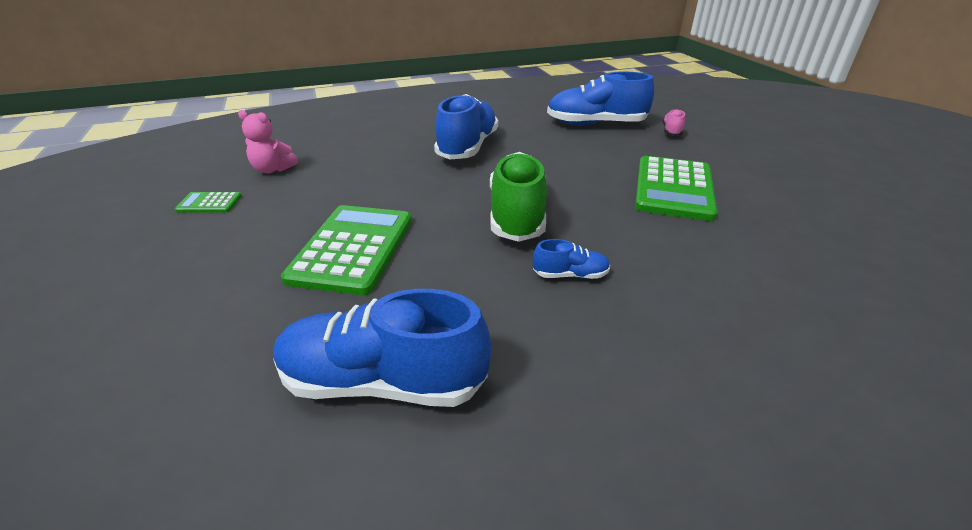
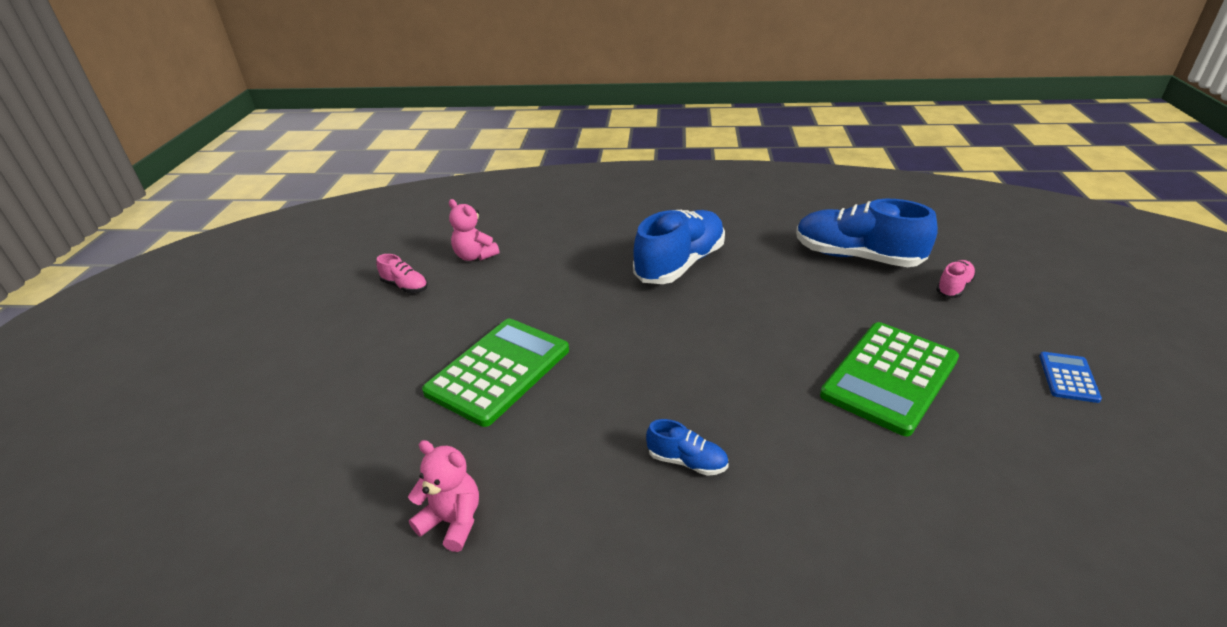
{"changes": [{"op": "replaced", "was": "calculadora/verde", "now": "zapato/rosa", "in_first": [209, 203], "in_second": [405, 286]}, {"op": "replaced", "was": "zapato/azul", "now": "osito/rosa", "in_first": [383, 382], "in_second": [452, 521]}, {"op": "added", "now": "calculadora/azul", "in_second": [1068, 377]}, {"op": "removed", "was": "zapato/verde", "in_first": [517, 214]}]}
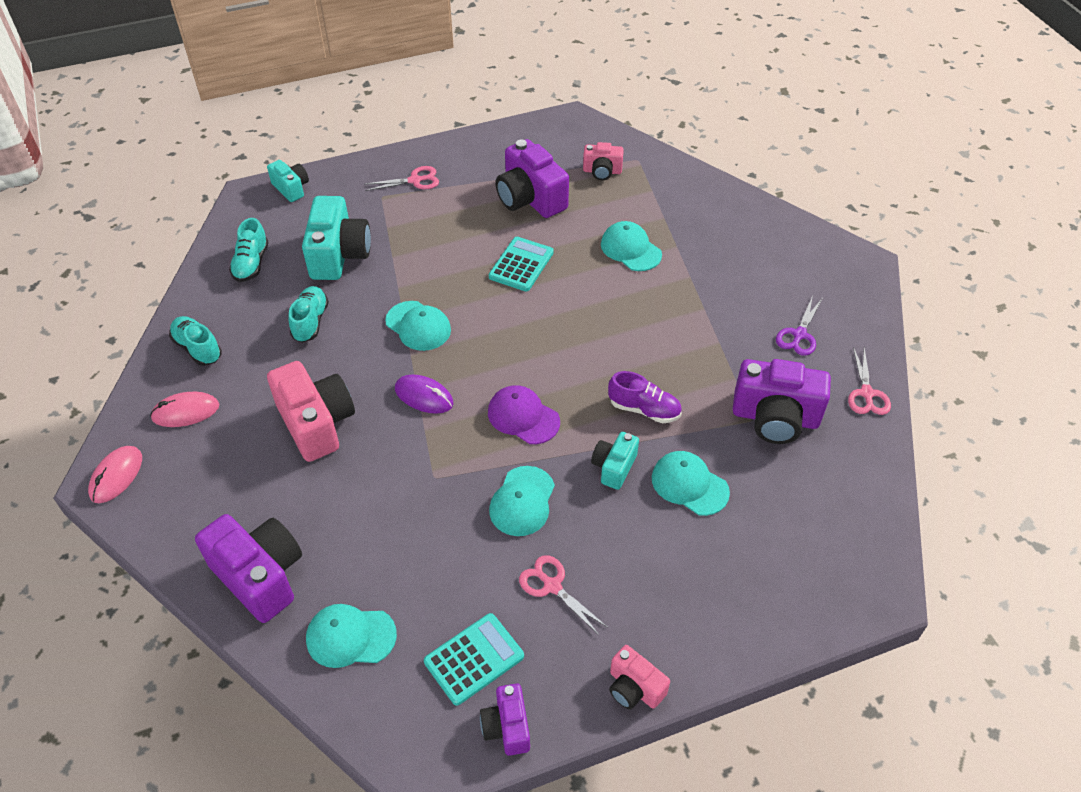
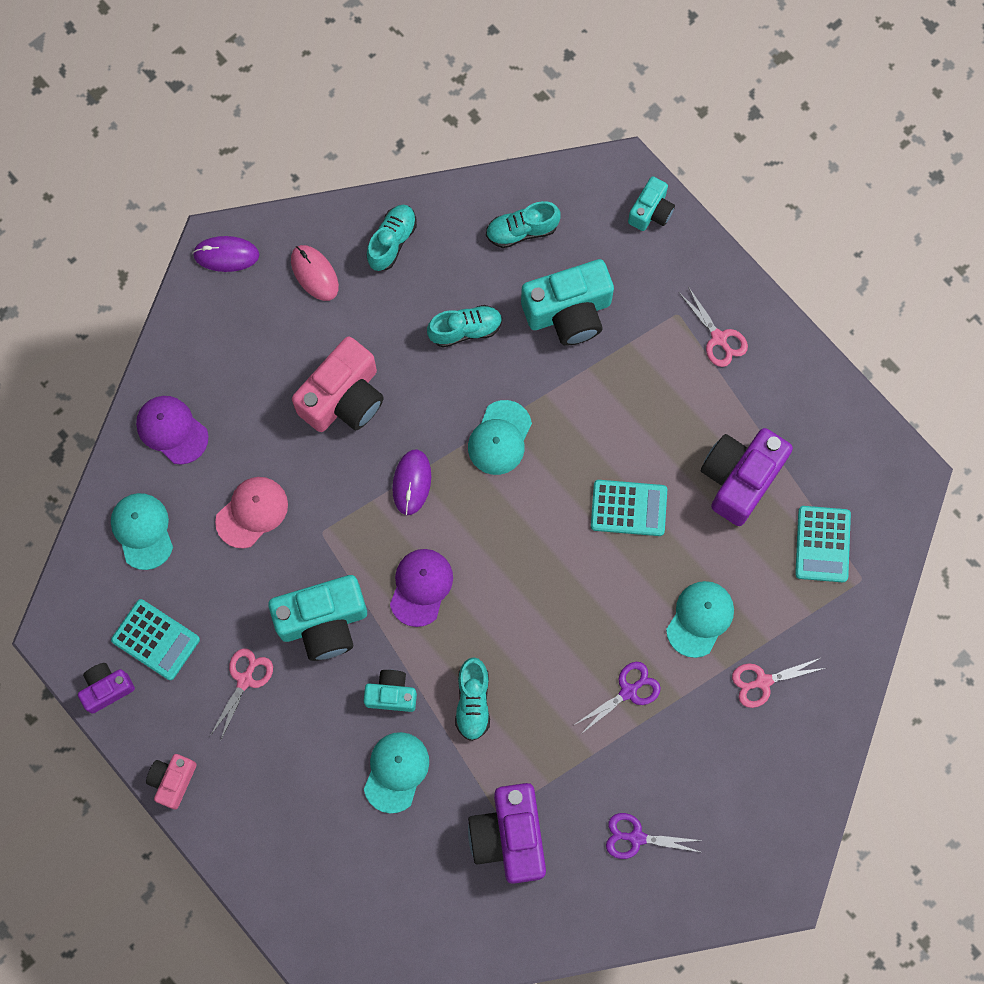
{"changes": [{"op": "replaced", "was": "cámara/morado", "now": "gorra/morado", "in_first": [260, 576], "in_second": [172, 430]}, {"op": "recoloured", "was": "ratón/rosa", "now": "ratón/morado", "in_first": [116, 476], "in_second": [226, 255]}, {"op": "added", "now": "gorra/rosa", "in_second": [252, 512]}, {"op": "replaced", "was": "gorra/turquesa", "now": "cámara/turquesa", "in_first": [522, 501], "in_second": [323, 622]}, {"op": "recoloured", "was": "zapato/morado", "now": "zapato/turquesa", "in_first": [644, 409], "in_second": [473, 702]}, {"op": "added", "now": "tijeras/morado", "in_second": [629, 691]}, {"op": "moved", "was": "tijeras/rosa", "in_first": [867, 394], "in_second": [762, 682]}, {"op": "replaced", "was": "cámara/rosa", "now": "calculadora/turquesa", "in_first": [602, 171], "in_second": [822, 544]}]}
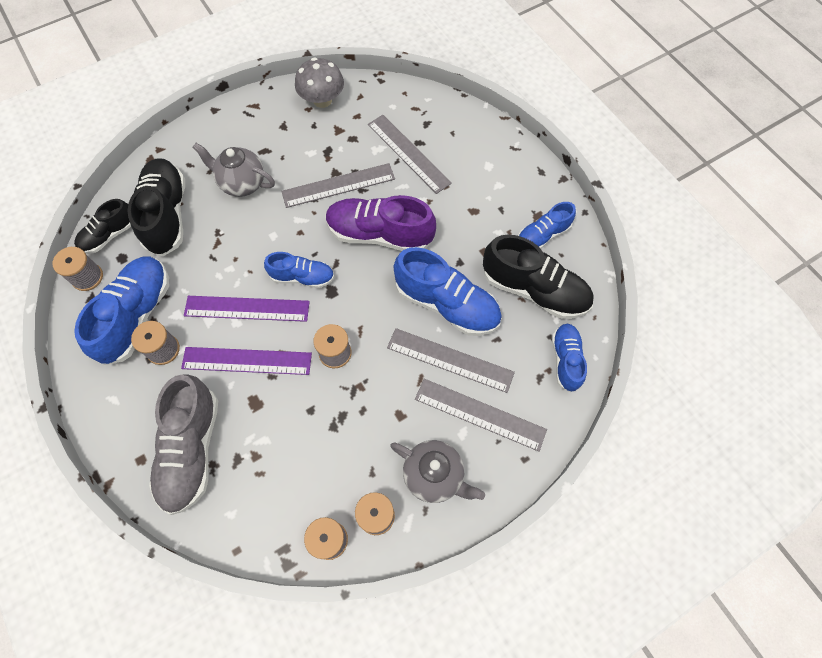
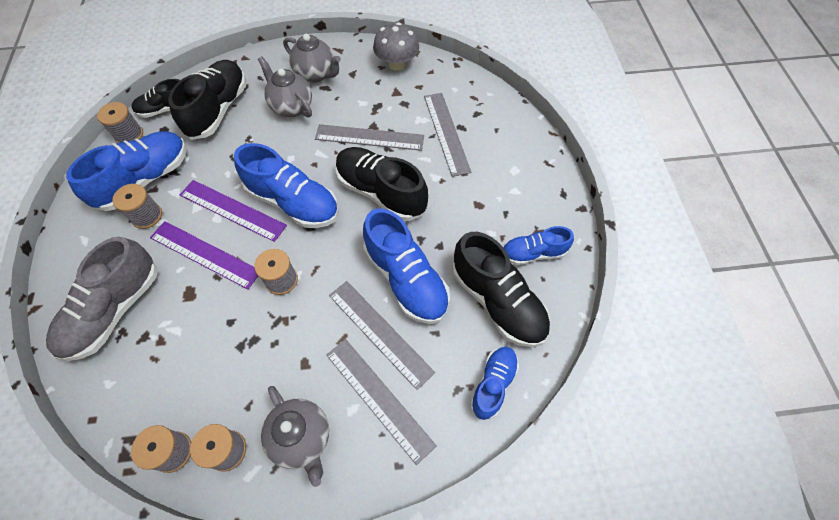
{"changes": [{"op": "resized", "was": "zapato/azul", "in_first": [302, 277], "in_second": [293, 202], "ratio": 1.7}, {"op": "added", "now": "tetera/gris", "in_second": [316, 74]}, {"op": "recoloured", "was": "zapato/morado", "now": "zapato/negro", "in_first": [380, 234], "in_second": [381, 192]}]}
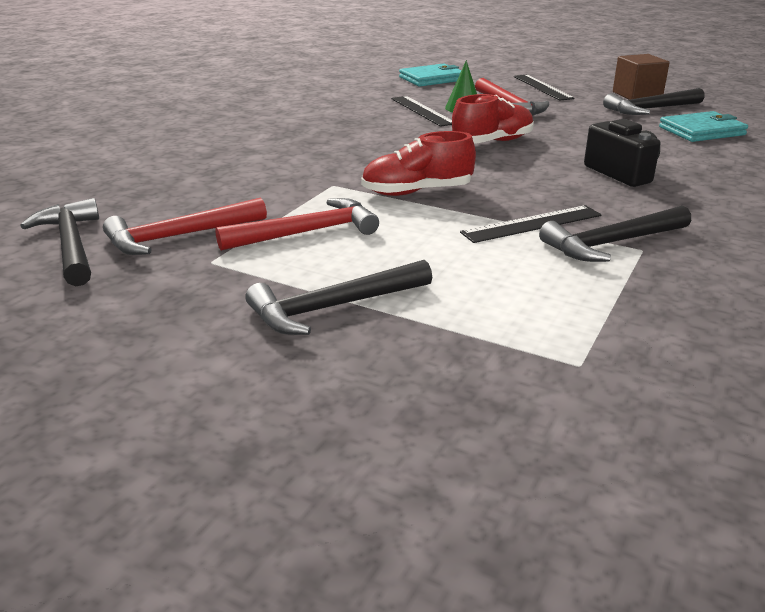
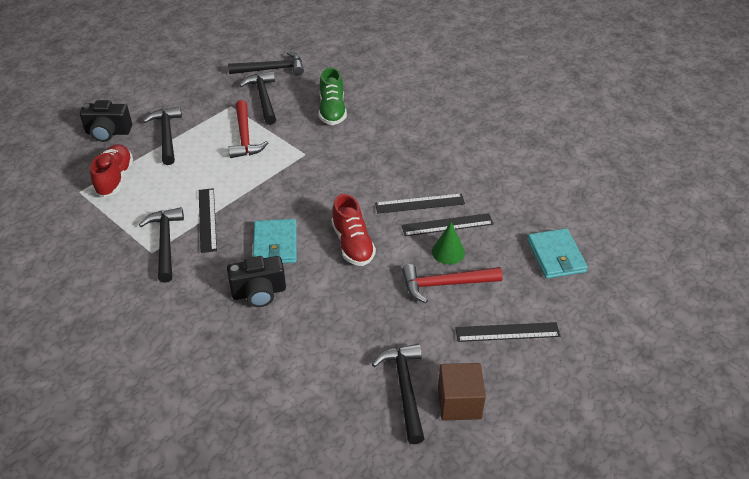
{"changes": [{"op": "added", "now": "cámara/negro", "in_second": [108, 132]}, {"op": "moved", "was": "zapato/rojo", "in_first": [417, 192], "in_second": [115, 179]}, {"op": "recoloured", "was": "martillo/rojo", "now": "martillo/negro", "in_first": [179, 236], "in_second": [263, 98]}, {"op": "moved", "was": "cartera/turquesa", "in_first": [702, 131], "in_second": [275, 244]}, {"op": "added", "now": "zapato/verde", "in_second": [332, 110]}, {"op": "added", "now": "regla/negro", "in_second": [420, 204]}]}
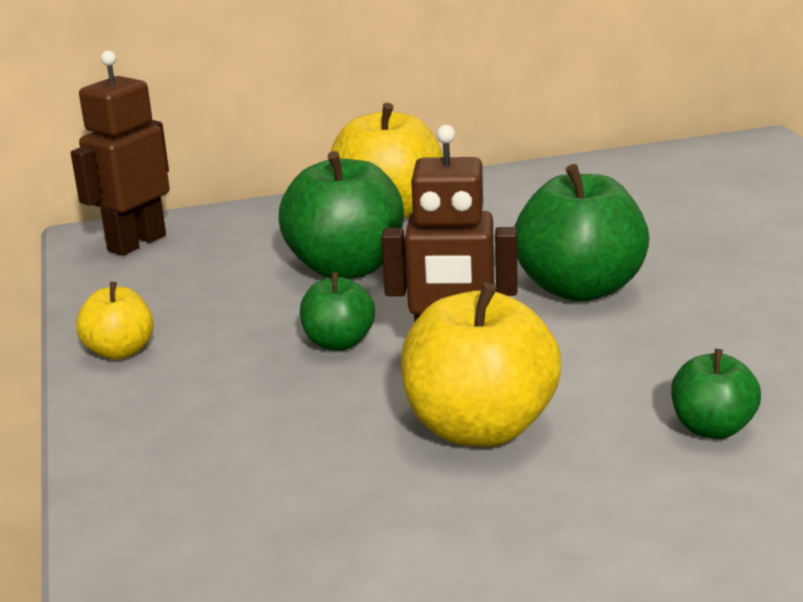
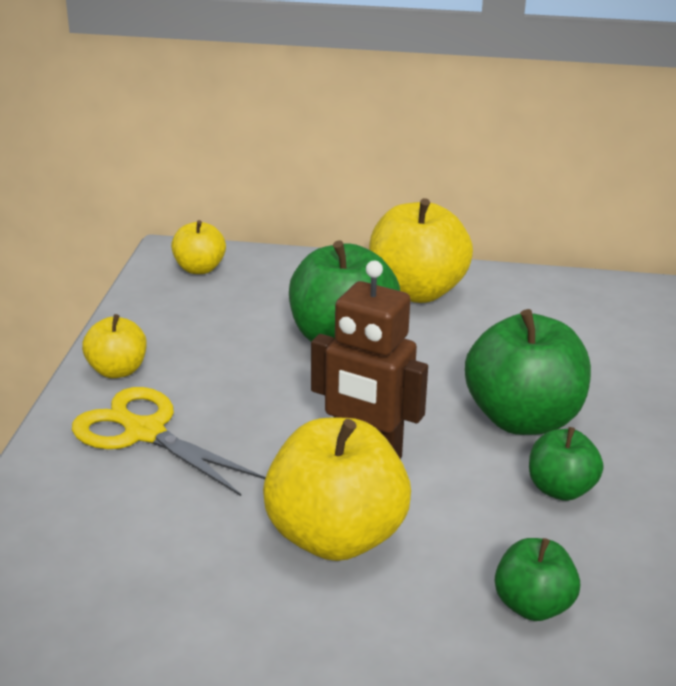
{"changes": [{"op": "added", "now": "tijeras/amarillo", "in_second": [143, 432]}, {"op": "replaced", "was": "robot/marrón", "now": "manzana/amarillo", "in_first": [136, 243], "in_second": [199, 269]}, {"op": "moved", "was": "manzana/verde", "in_first": [339, 343], "in_second": [560, 489]}]}
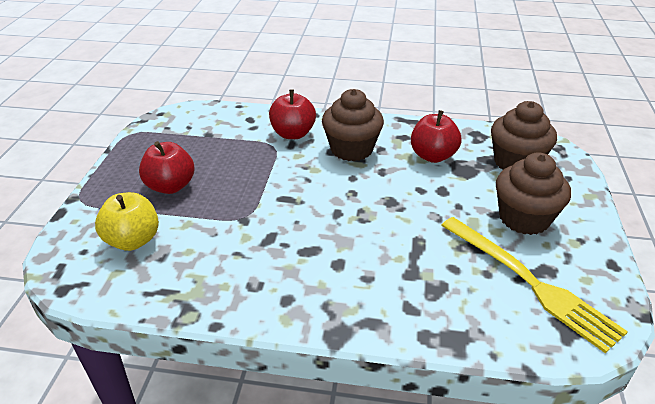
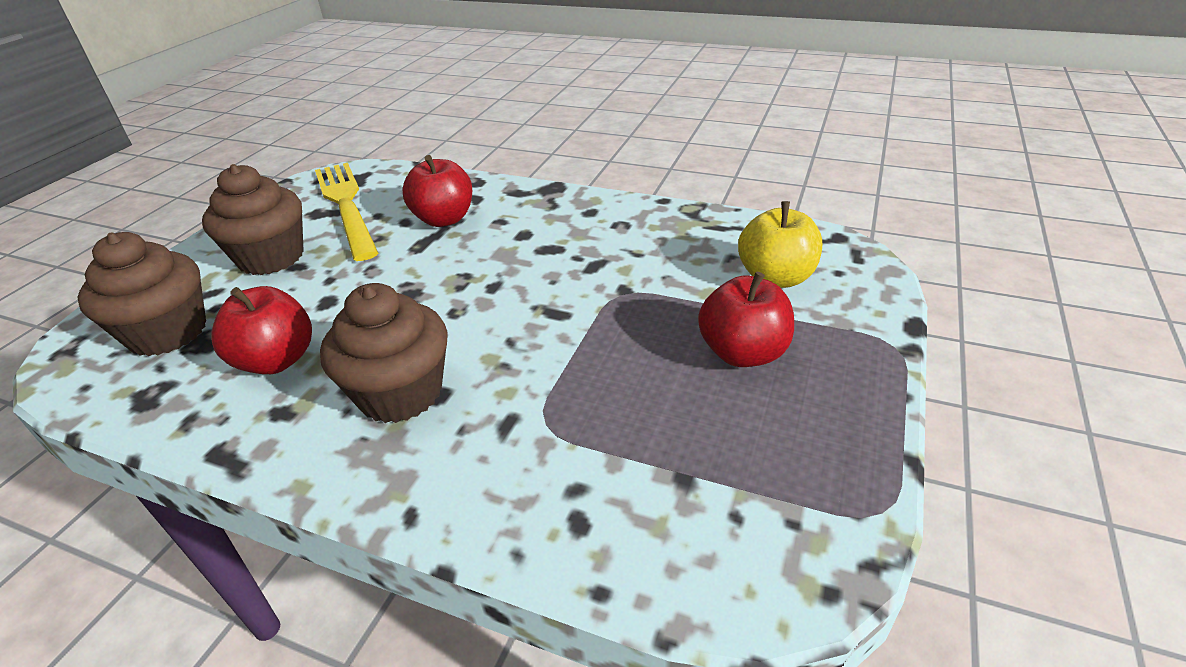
{"changes": [{"op": "moved", "was": "manzana/rojo", "in_first": [293, 134], "in_second": [444, 219]}]}
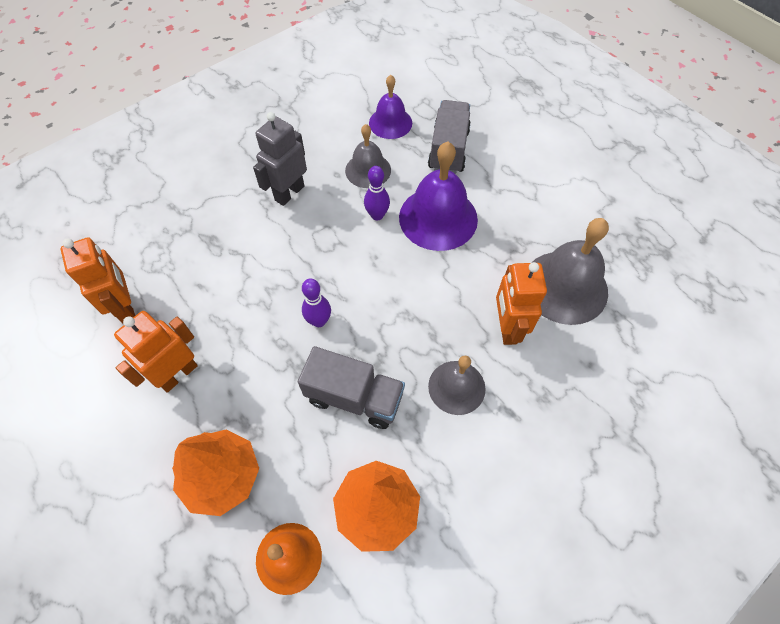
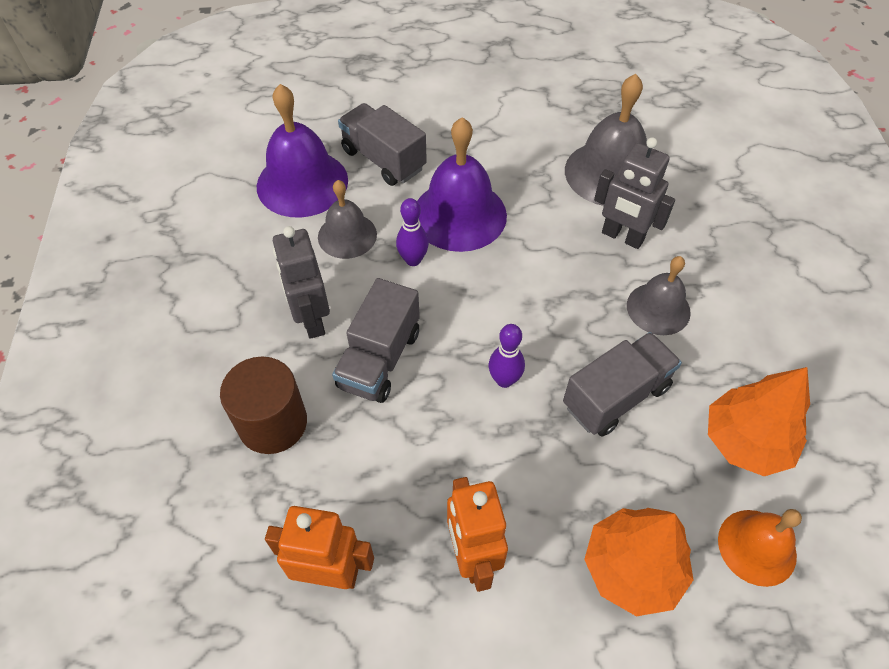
{"changes": [{"op": "added", "now": "cilindro/marrón", "in_second": [273, 423]}, {"op": "resized", "was": "campana/morado", "in_first": [390, 123], "in_second": [302, 183], "ratio": 1.63}, {"op": "added", "now": "camión/gris", "in_second": [379, 359]}, {"op": "recoloured", "was": "robot/naranja", "now": "robot/gris", "in_first": [507, 328], "in_second": [622, 237]}]}
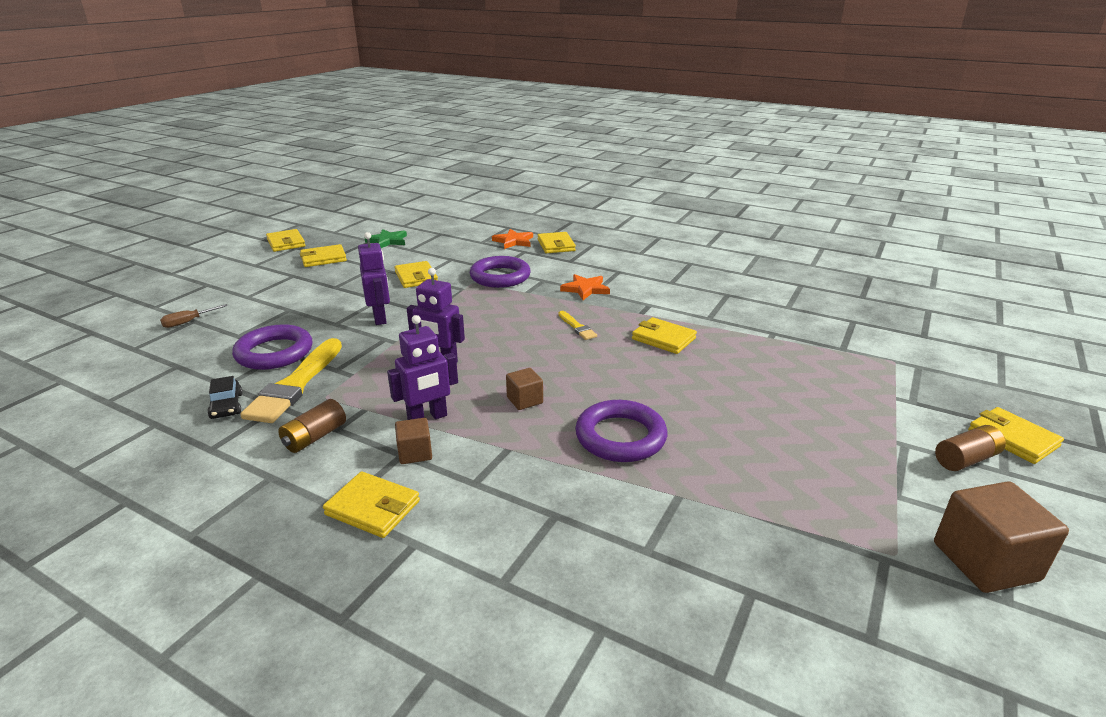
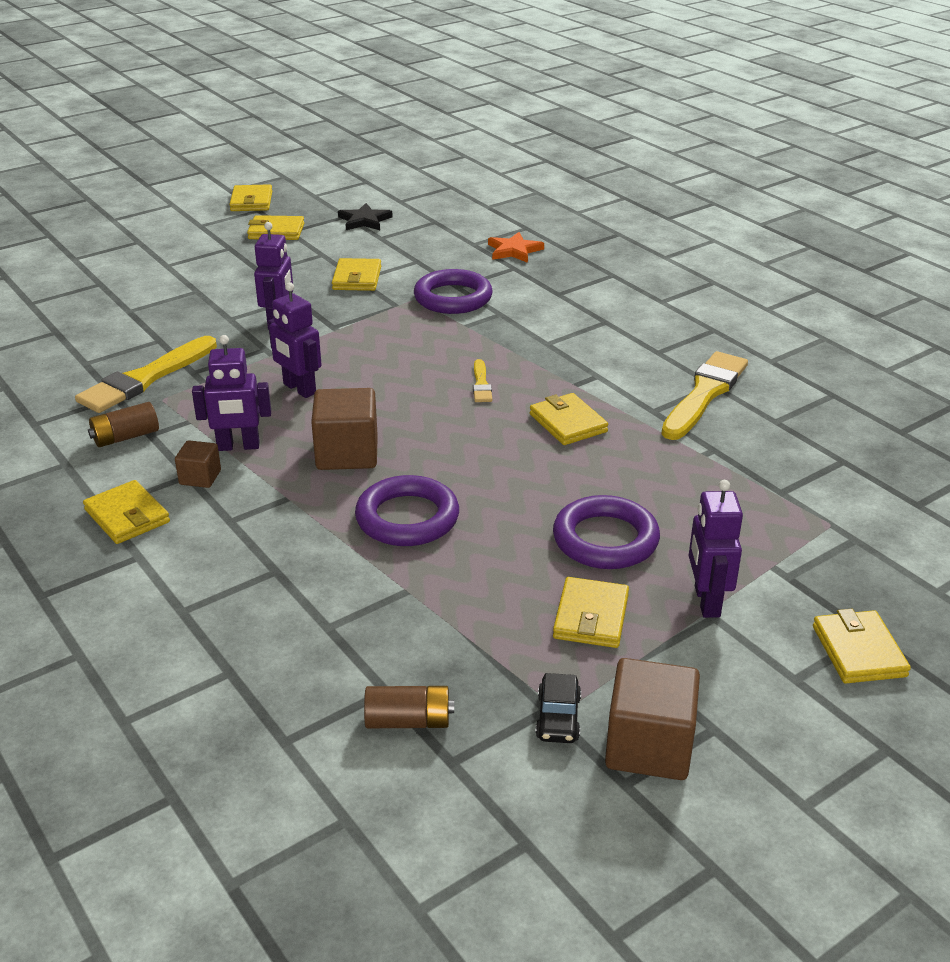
{"changes": [{"op": "resized", "was": "cubo/marrón", "in_first": [524, 400], "in_second": [347, 453], "ratio": 1.85}, {"op": "recoloured", "was": "estrella/verde", "now": "estrella/negro", "in_first": [387, 241], "in_second": [364, 220]}, {"op": "moved", "was": "pila/marrón", "in_first": [966, 459], "in_second": [408, 721]}, {"op": "moved", "was": "coche/negro", "in_first": [227, 406], "in_second": [558, 717]}, {"op": "moved", "was": "anillo/morado", "in_first": [274, 352], "in_second": [605, 539]}, {"op": "moved", "was": "cartera/amarillo", "in_first": [556, 245], "in_second": [591, 617]}, {"op": "added", "now": "pincel/amarillo", "in_second": [704, 394]}, {"op": "added", "now": "robot/morado", "in_second": [706, 601]}, {"op": "removed", "was": "destornillador/marrón", "in_first": [188, 322]}, {"op": "removed", "was": "estrella/naranja", "in_first": [585, 289]}]}
